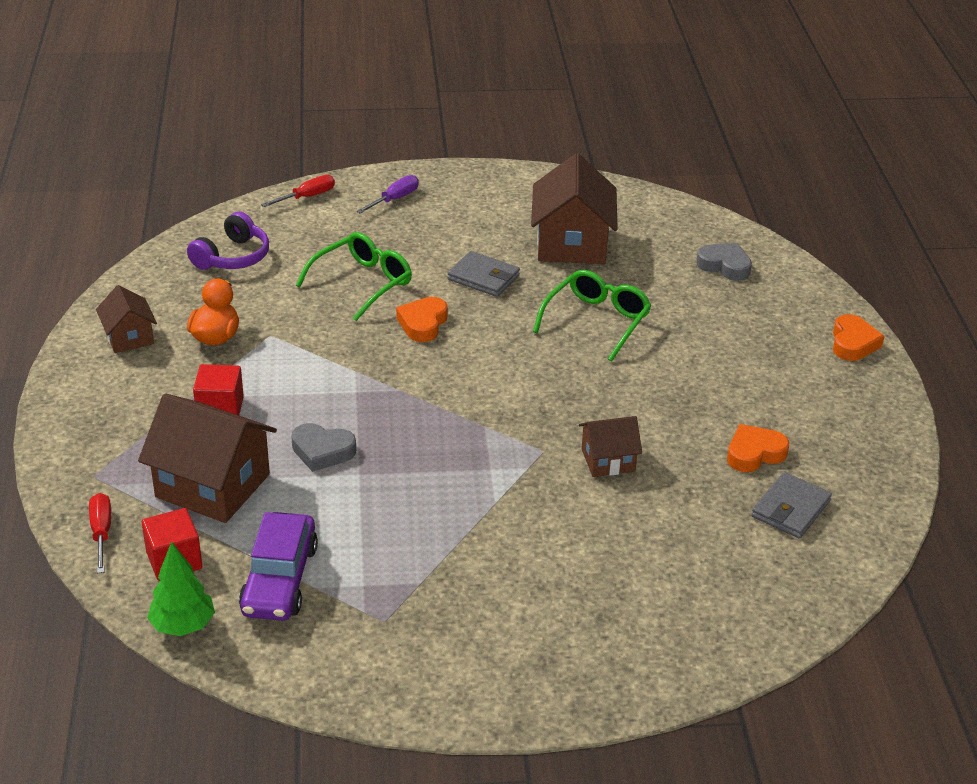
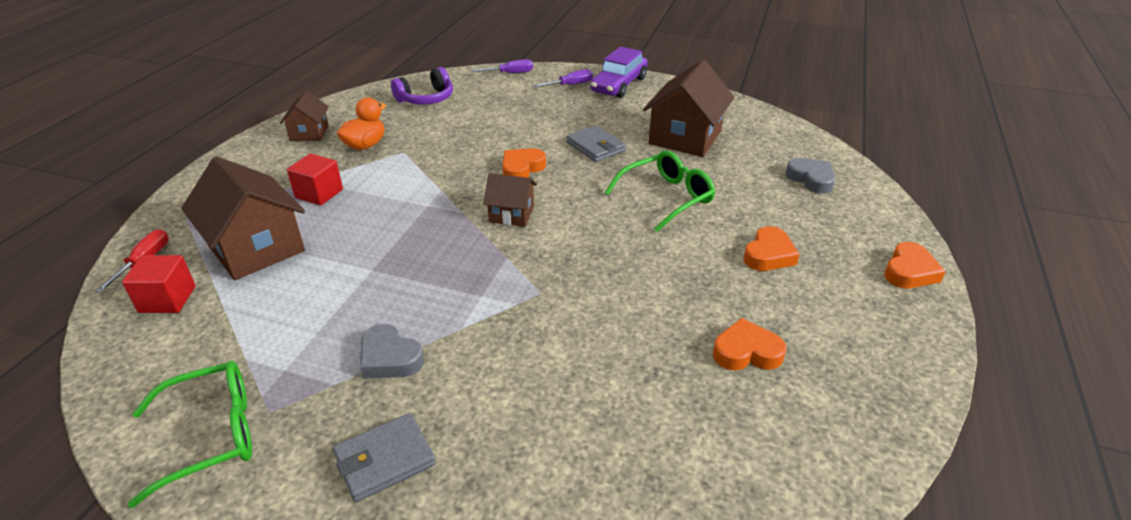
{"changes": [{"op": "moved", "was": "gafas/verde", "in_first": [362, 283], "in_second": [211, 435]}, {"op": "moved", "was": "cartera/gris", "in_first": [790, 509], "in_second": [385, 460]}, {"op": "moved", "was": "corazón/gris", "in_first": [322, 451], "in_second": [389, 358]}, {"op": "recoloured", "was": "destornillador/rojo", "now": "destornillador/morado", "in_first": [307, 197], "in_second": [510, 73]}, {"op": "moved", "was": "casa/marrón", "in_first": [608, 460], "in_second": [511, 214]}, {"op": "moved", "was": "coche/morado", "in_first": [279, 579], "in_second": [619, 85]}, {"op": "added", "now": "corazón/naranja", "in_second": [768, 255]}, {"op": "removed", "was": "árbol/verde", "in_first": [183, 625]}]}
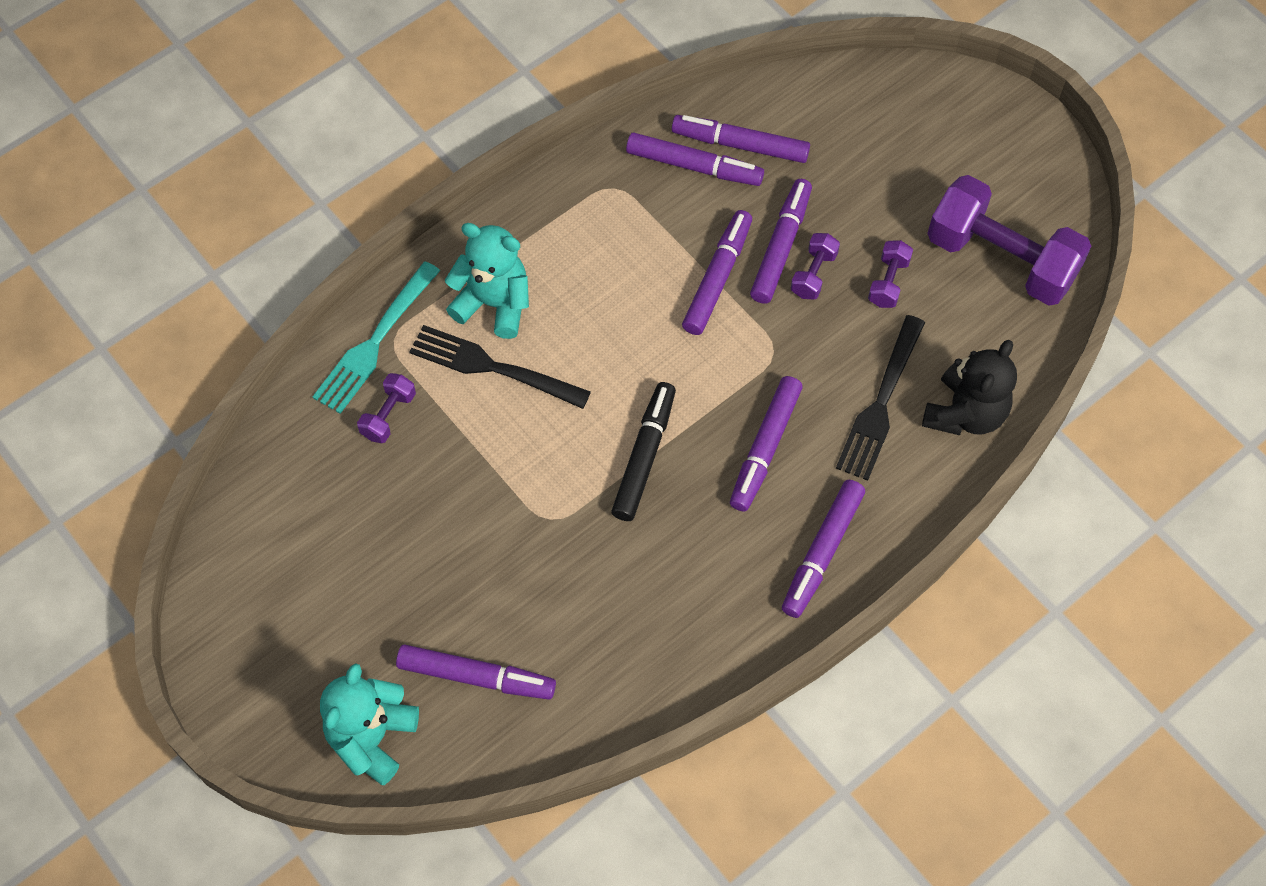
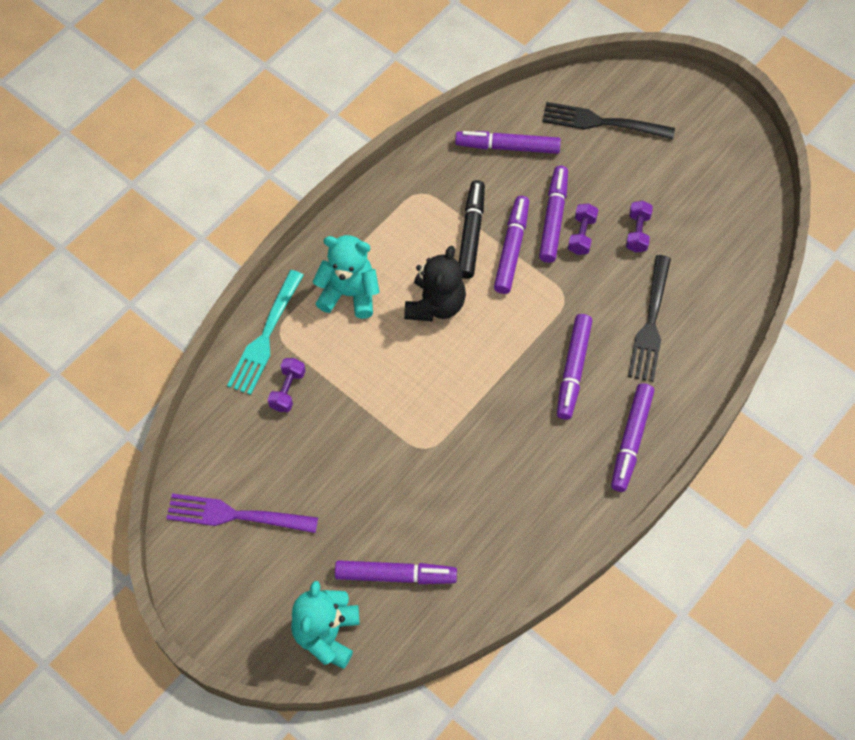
{"changes": [{"op": "added", "now": "tenedor/morado", "in_second": [236, 515]}, {"op": "moved", "was": "osito/negro", "in_first": [965, 413], "in_second": [435, 305]}, {"op": "moved", "was": "rotulador/negro", "in_first": [644, 456], "in_second": [471, 233]}, {"op": "moved", "was": "tenedor/negro", "in_first": [493, 367], "in_second": [602, 122]}, {"op": "removed", "was": "rotulador/morado", "in_first": [694, 166]}, {"op": "removed", "was": "mancuerna/morado", "in_first": [1001, 259]}]}
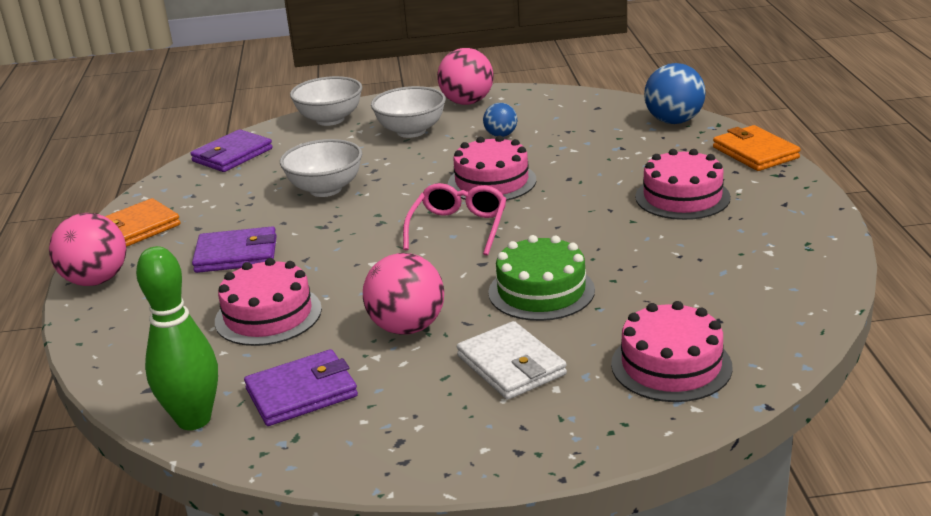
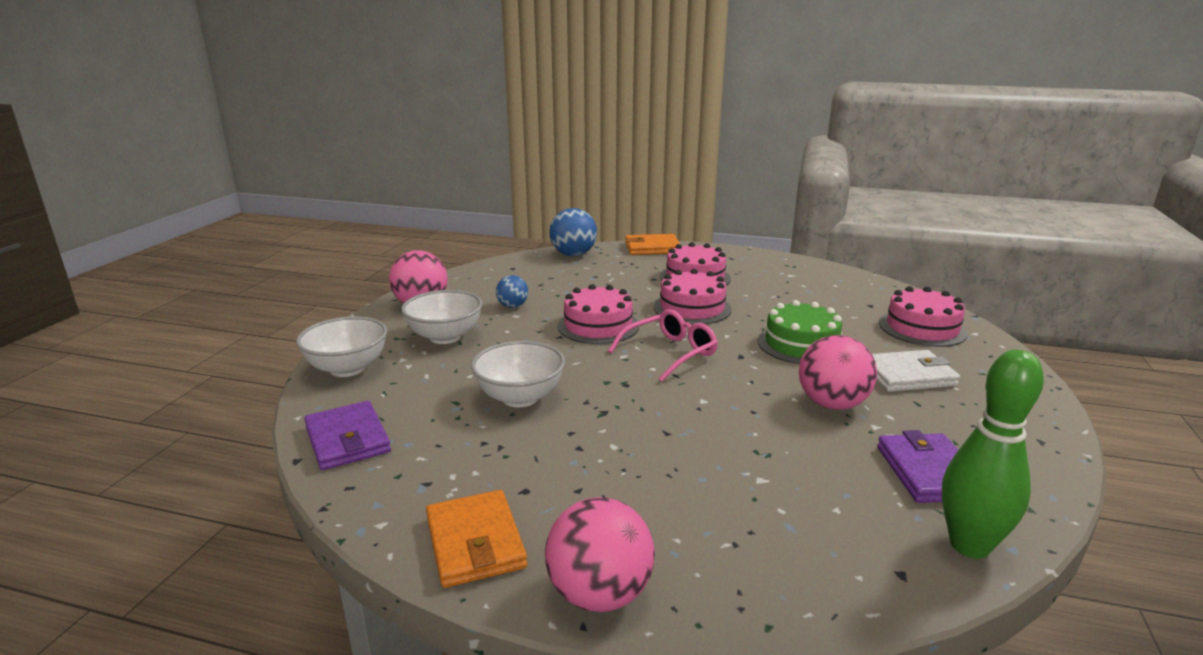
{"changes": [{"op": "turned", "was": "gafas/rosa", "in_first": [458, 228], "in_second": [670, 353], "clockwise": 105}, {"op": "moved", "was": "tarta/rosa", "in_first": [268, 315], "in_second": [692, 308]}, {"op": "removed", "was": "cartera/morado", "in_first": [236, 254]}]}
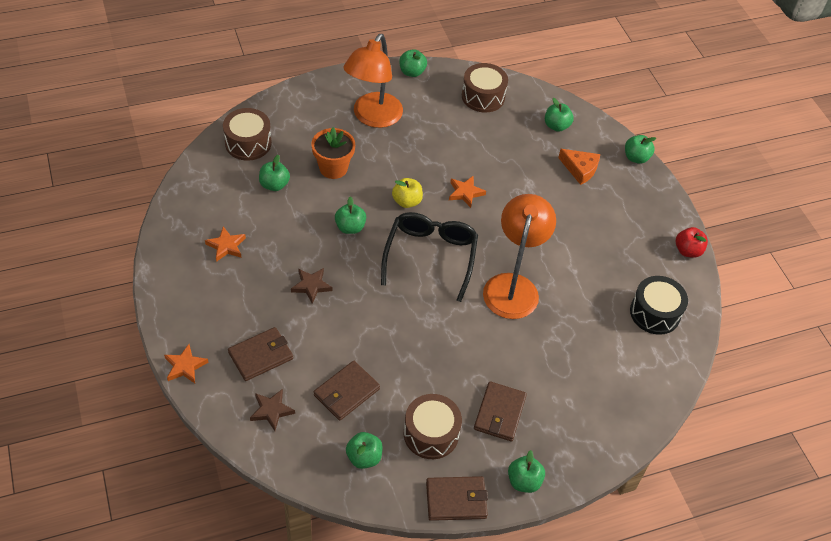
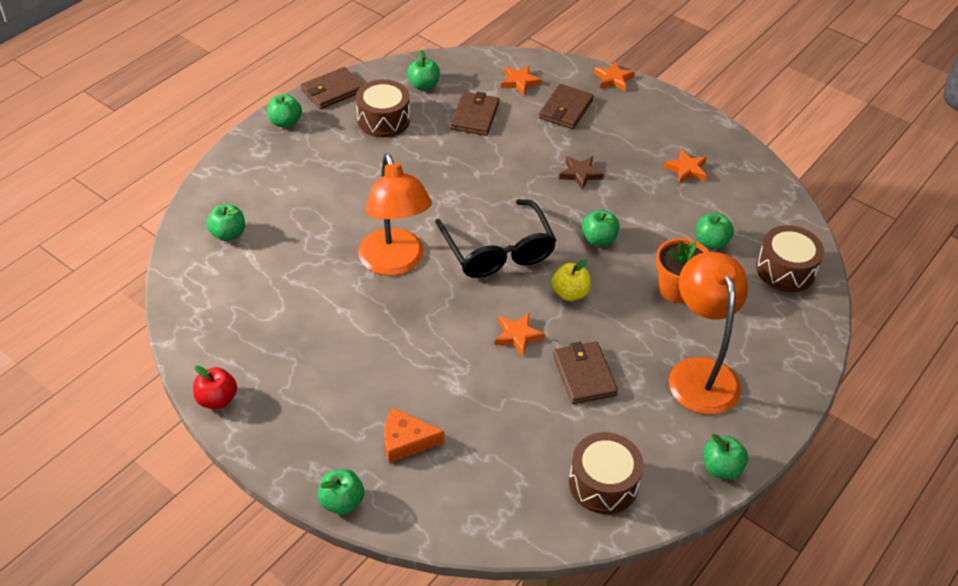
{"changes": [{"op": "moved", "was": "manzana/verde", "in_first": [556, 126], "in_second": [228, 234]}, {"op": "recoloured", "was": "estrella/marrón", "now": "estrella/naranja", "in_first": [271, 411], "in_second": [519, 82]}, {"op": "moved", "was": "cartera/marrón", "in_first": [499, 413], "in_second": [584, 375]}, {"op": "removed", "was": "tambor/negro", "in_first": [655, 313]}]}
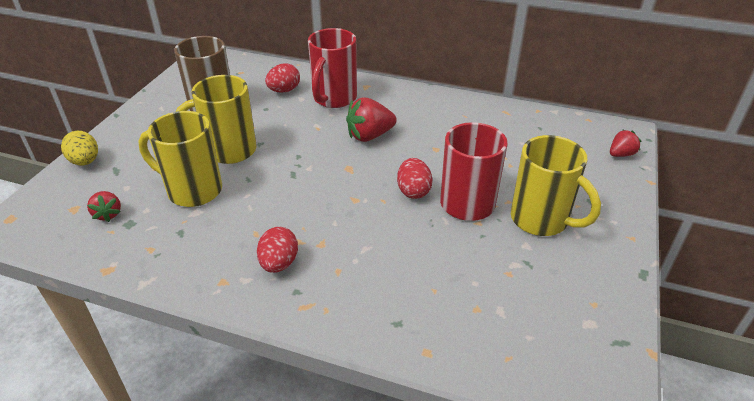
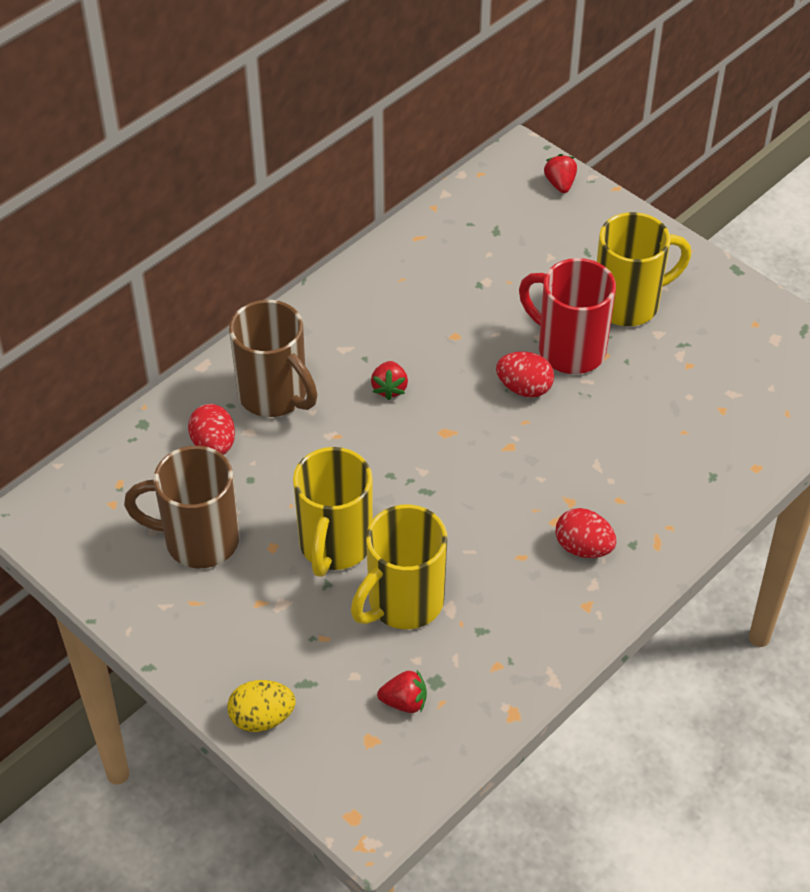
{"changes": [{"op": "recoloured", "was": "taza/rojo", "now": "taza/marrón", "in_first": [334, 99], "in_second": [274, 395]}, {"op": "resized", "was": "fresa/rojo", "in_first": [369, 136], "in_second": [389, 388], "ratio": 0.6}]}
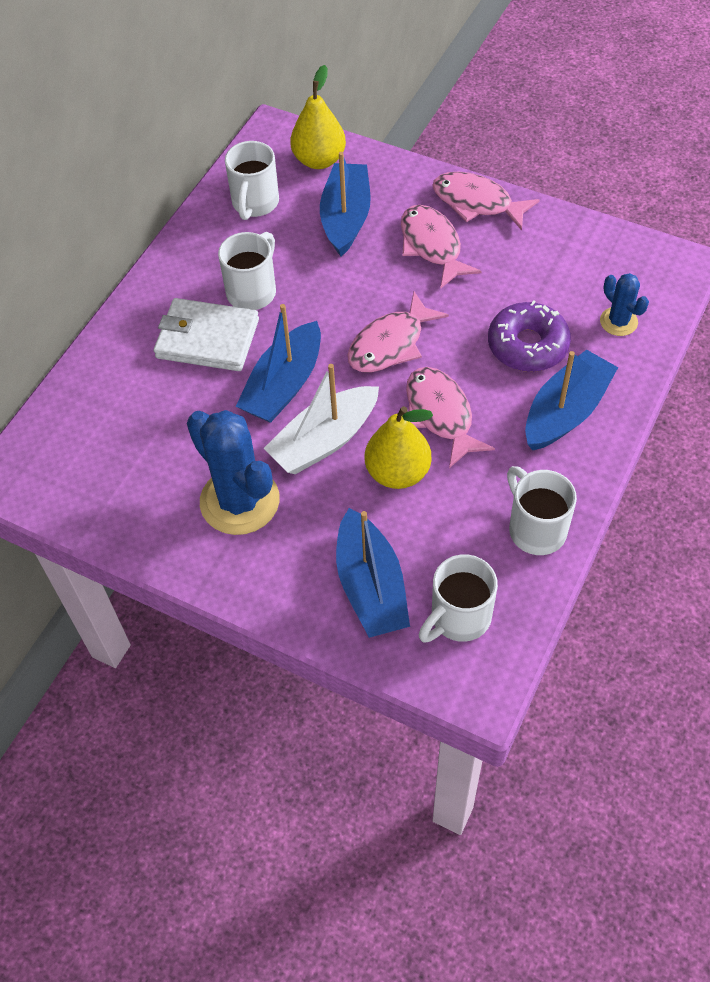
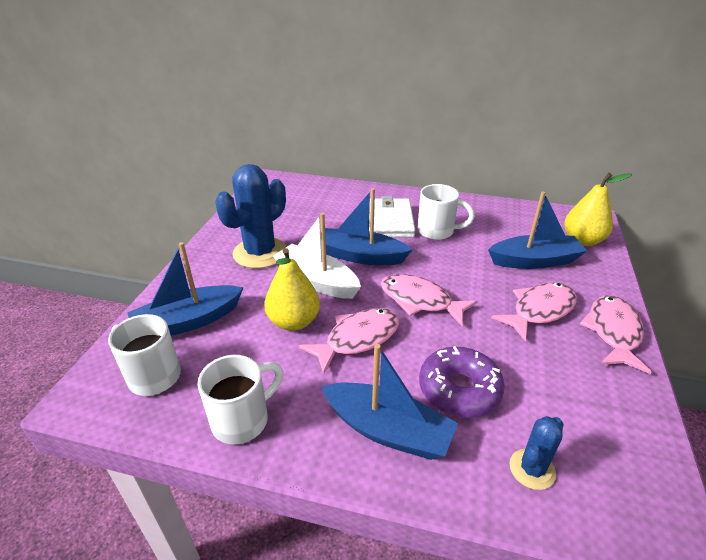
{"changes": [{"op": "removed", "was": "taza/blanco", "in_first": [255, 204]}]}
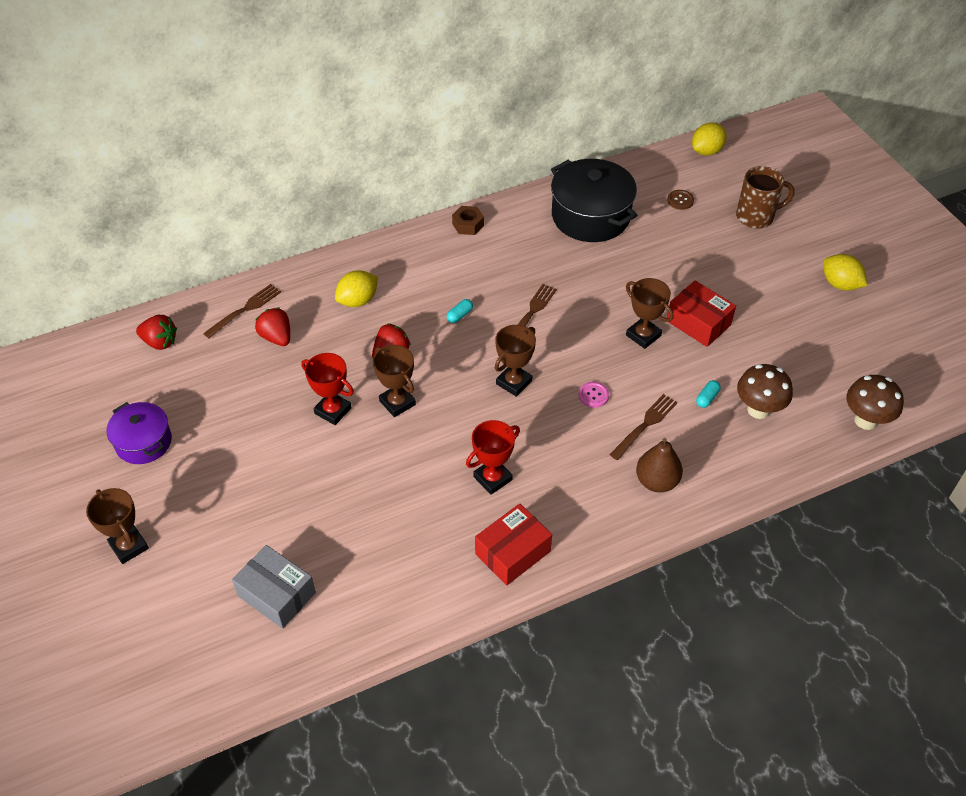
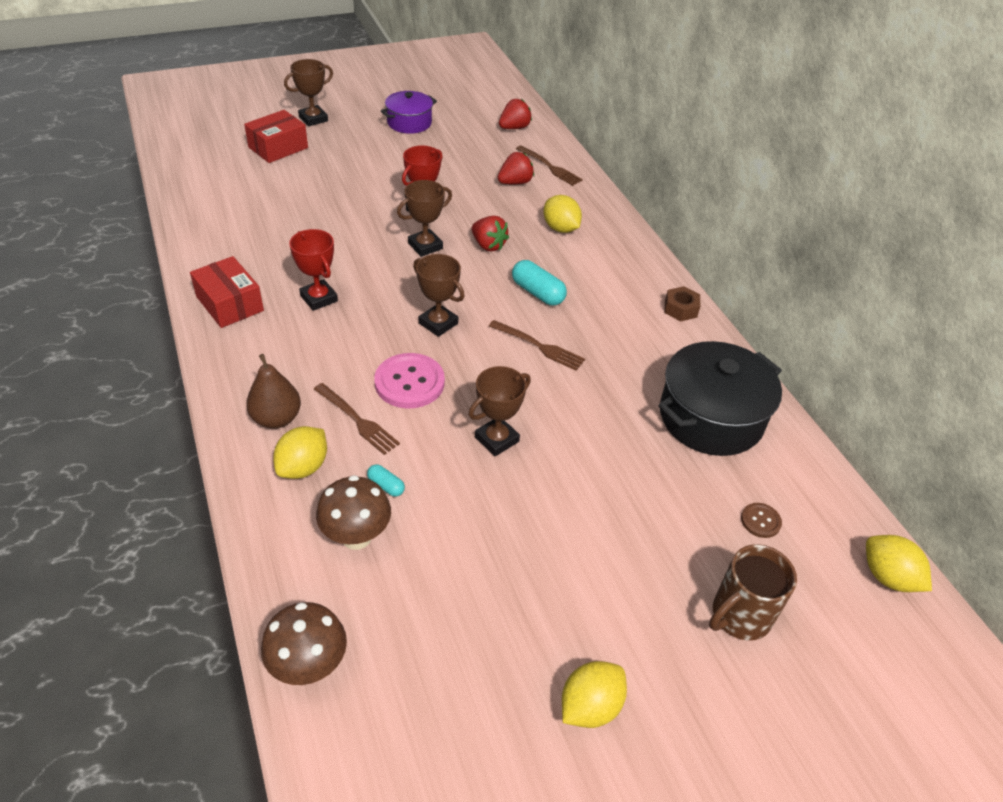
{"changes": [{"op": "moved", "was": "caja/rojo", "in_first": [698, 323], "in_second": [278, 147]}, {"op": "added", "now": "limón/amarillo", "in_second": [303, 467]}, {"op": "resized", "was": "botón/rosa", "in_first": [593, 395], "in_second": [409, 382], "ratio": 1.98}, {"op": "turned", "was": "fresa/rojo", "in_first": [160, 342], "in_second": [514, 128], "clockwise": -150}, {"op": "resized", "was": "cápsula/turquesa", "in_first": [460, 315], "in_second": [537, 293], "ratio": 1.83}, {"op": "turned", "was": "taza/marrón", "in_first": [756, 217], "in_second": [739, 616], "clockwise": 60}, {"op": "removed", "was": "caja/gris", "in_first": [276, 594]}]}
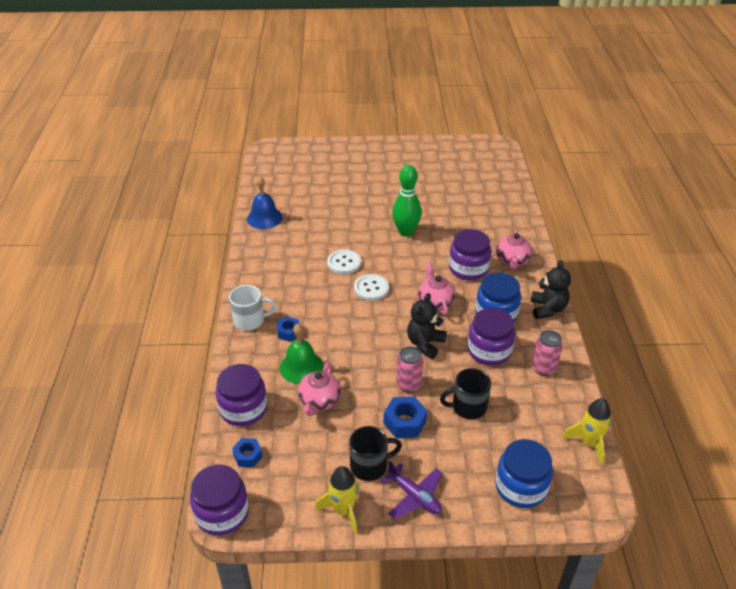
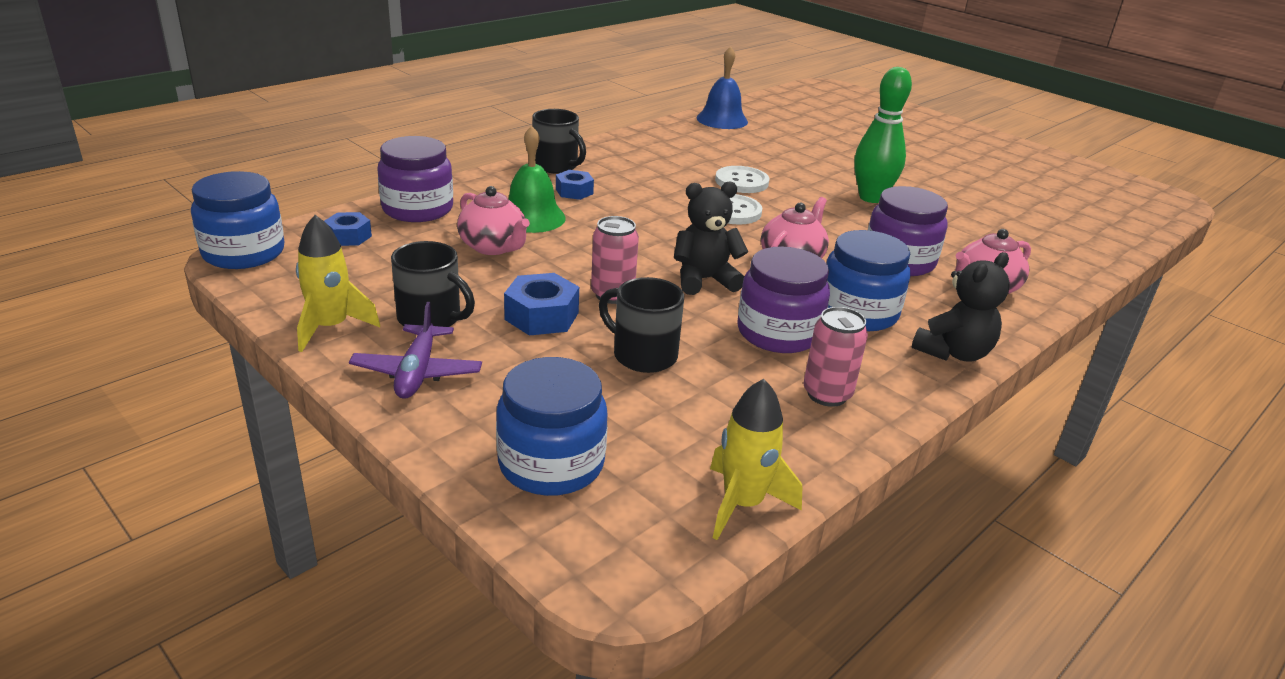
{"changes": [{"op": "recoloured", "was": "tarro/morado", "now": "tarro/azul", "in_first": [222, 513], "in_second": [243, 253]}, {"op": "turned", "was": "tetera/rosa", "in_first": [319, 401], "in_second": [493, 247], "clockwise": -105}, {"op": "recoloured", "was": "taza/blanco", "now": "taza/negro", "in_first": [250, 320], "in_second": [556, 166]}]}
